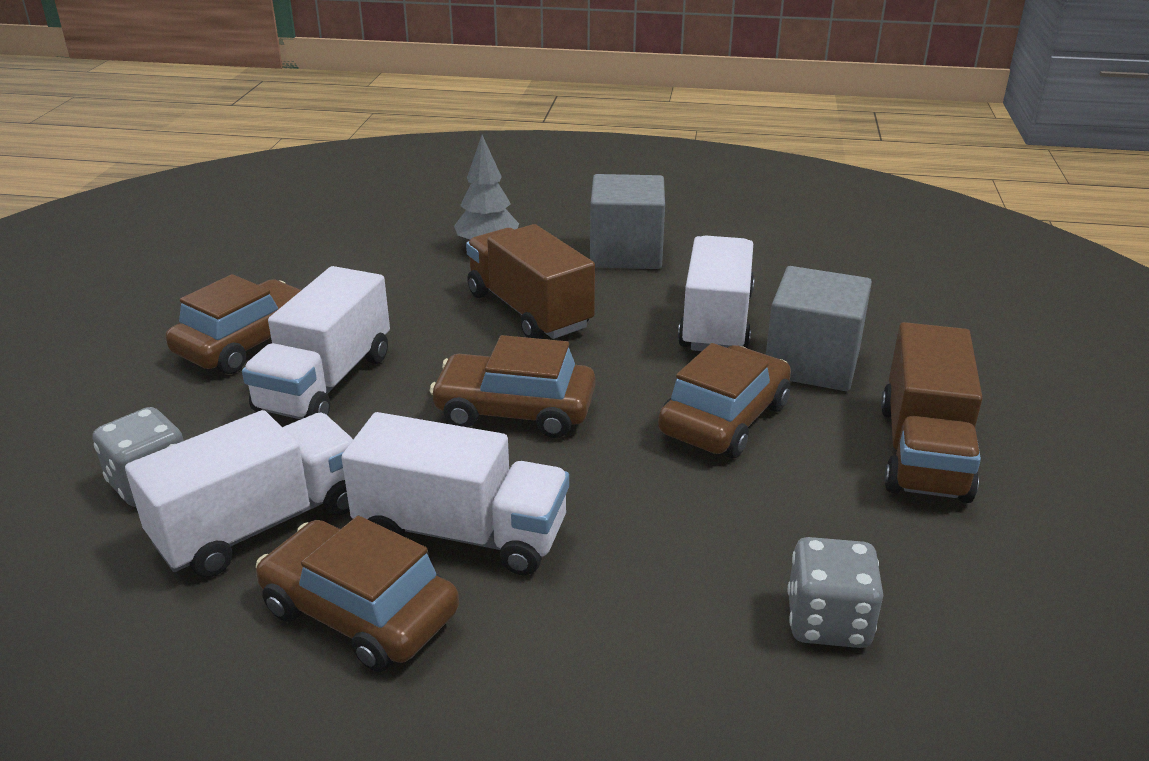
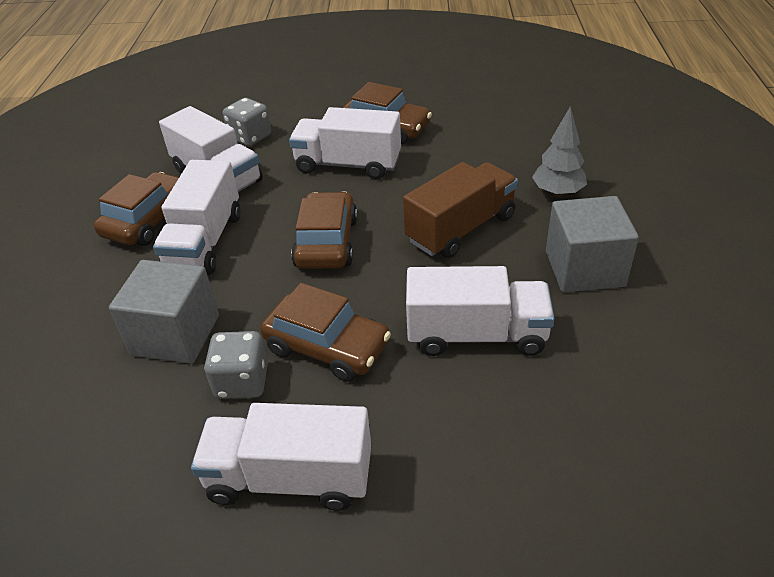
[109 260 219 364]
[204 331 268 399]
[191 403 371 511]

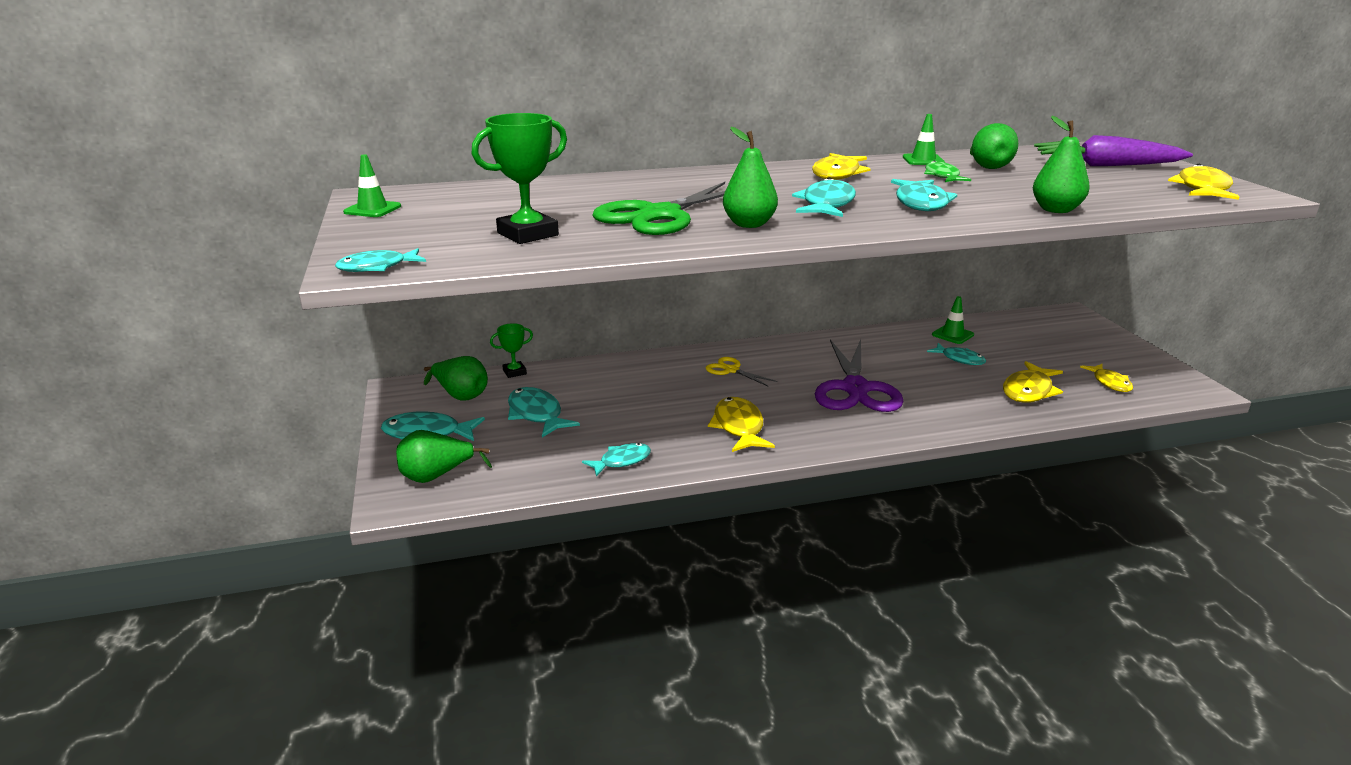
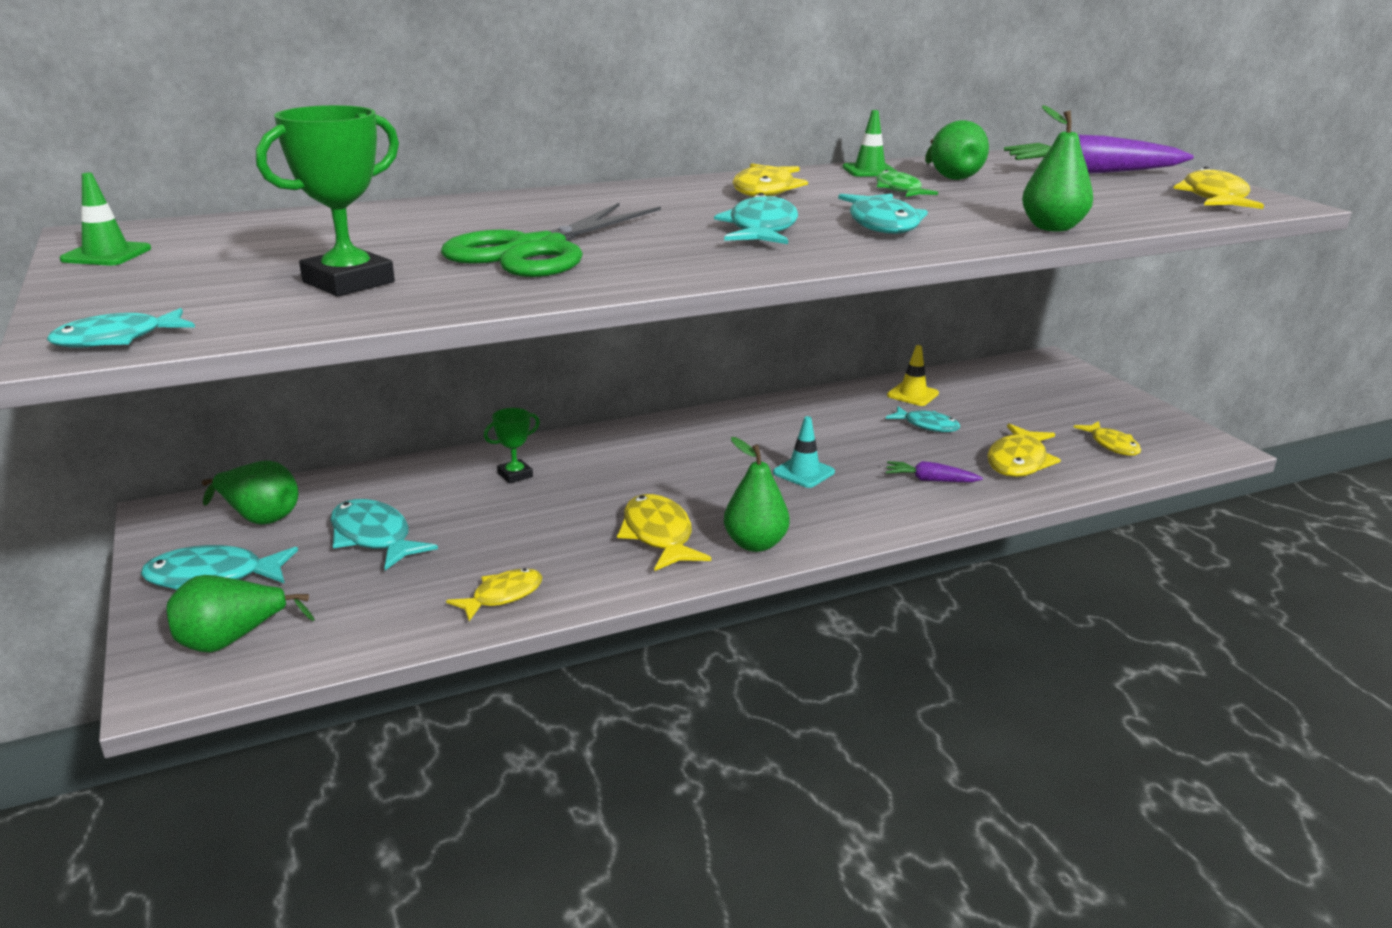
[706 357 778 387] (first image)
[886 461 983 482]
[484 408 540 484]
[724 437 790 552]
[773 416 835 488]
[446 568 542 621]
[887 345 939 406]

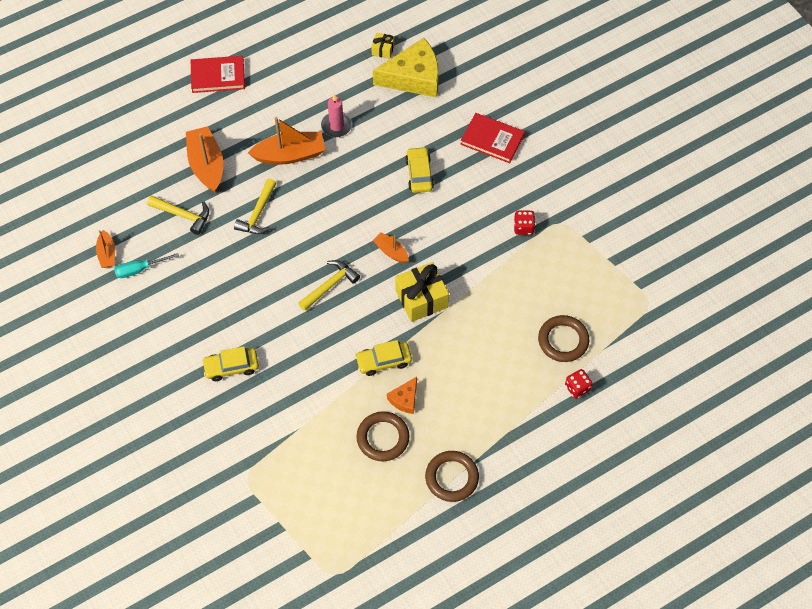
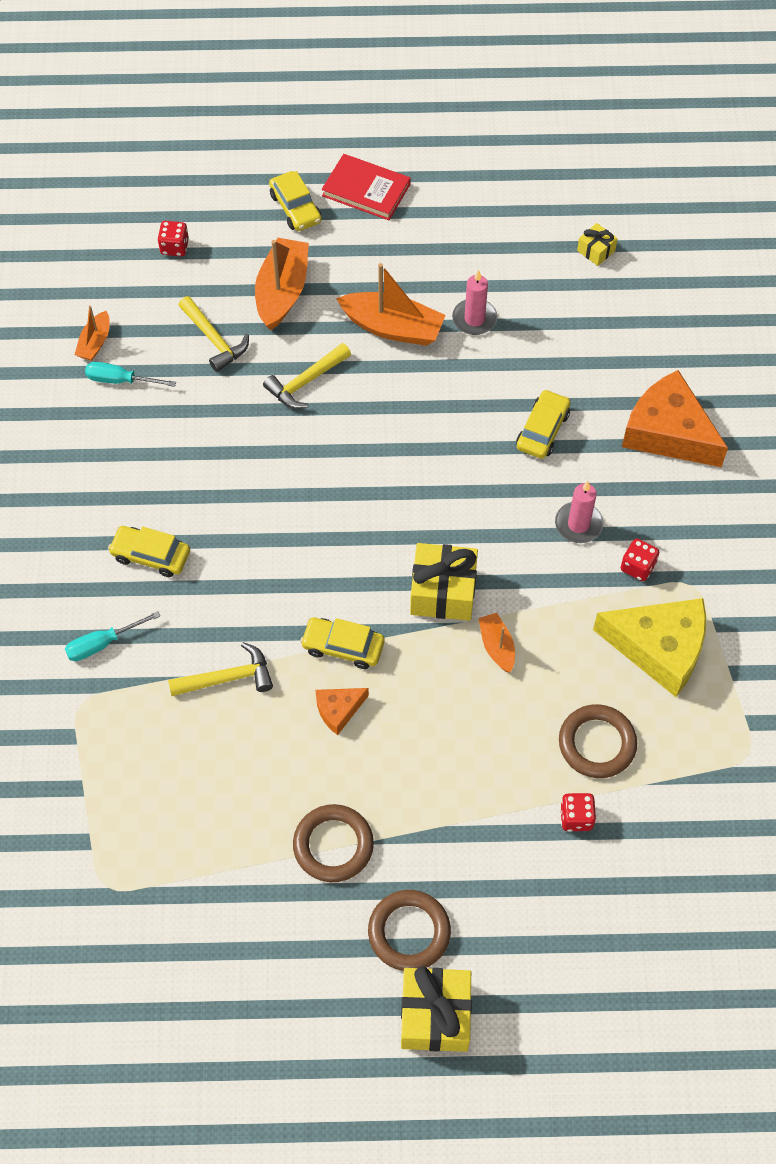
[65 611 160 661]
[158 221 189 256]
[269 171 322 231]
[401 966 472 1052]
[555 481 604 543]
[168 642 273 696]
[368 890 451 971]
[593 598 706 697]
[478 613 515 672]
[622 370 728 467]

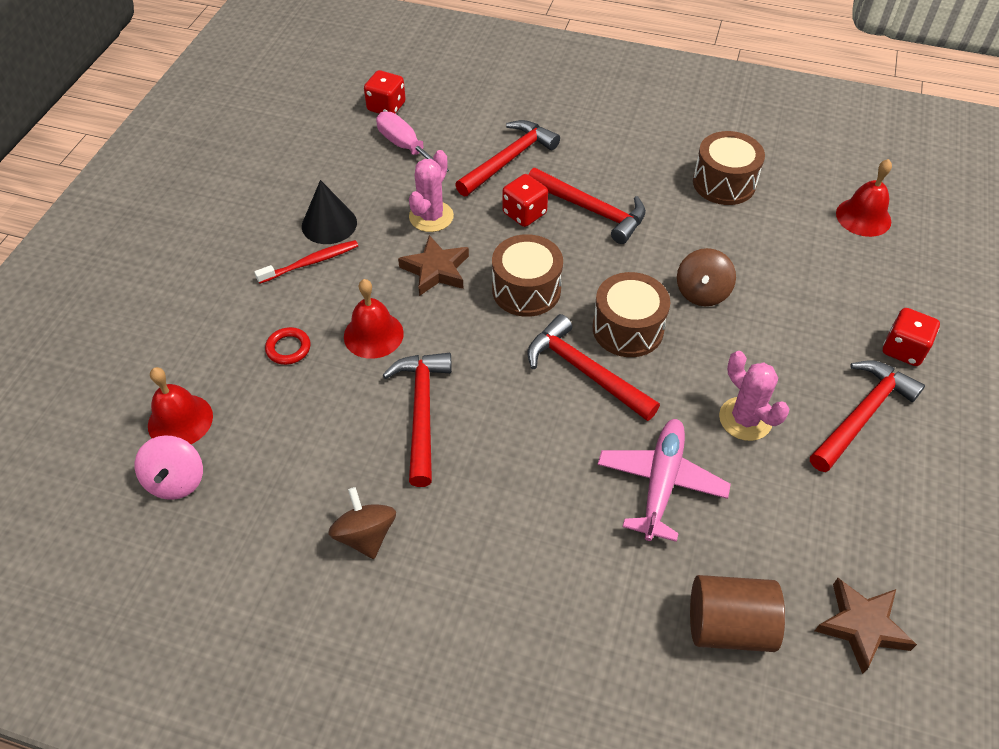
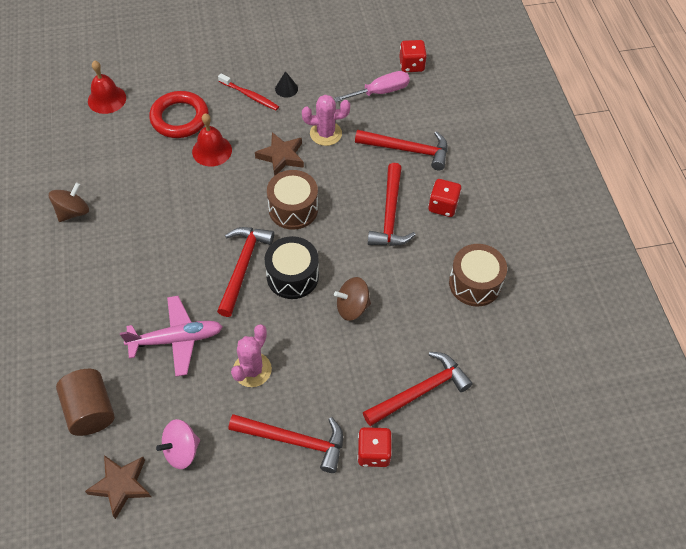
[836 159 892 237] (first image)
[156 419 200 469]
[363 352 473 426]
[428 179 461 217]
[265 236 319 299]
[334 71 410 102]
[149 91 209 138]
[275 71 298 98]

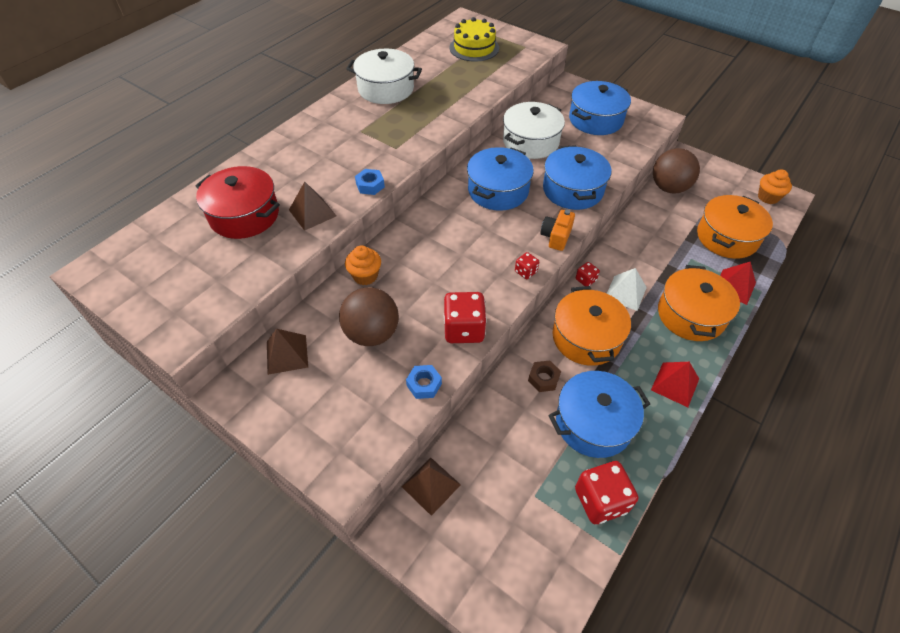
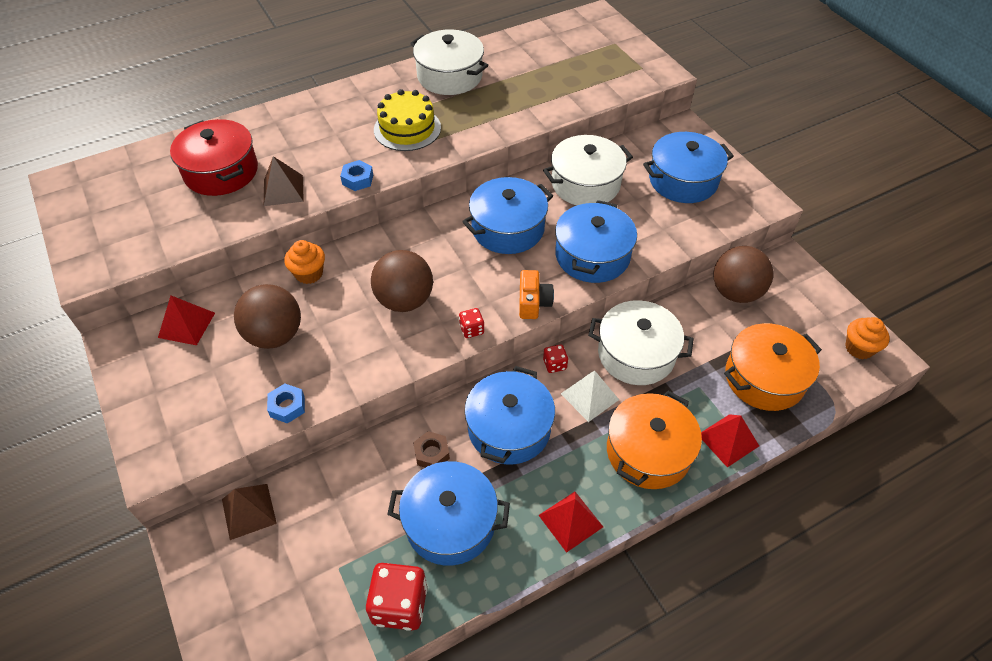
[444 292 487 343] (first image)
[371 250 433 312]
[588 300 694 385]
[374 89 441 151]
[158 296 215 345]
[464 366 555 465]
[519 270 554 319]

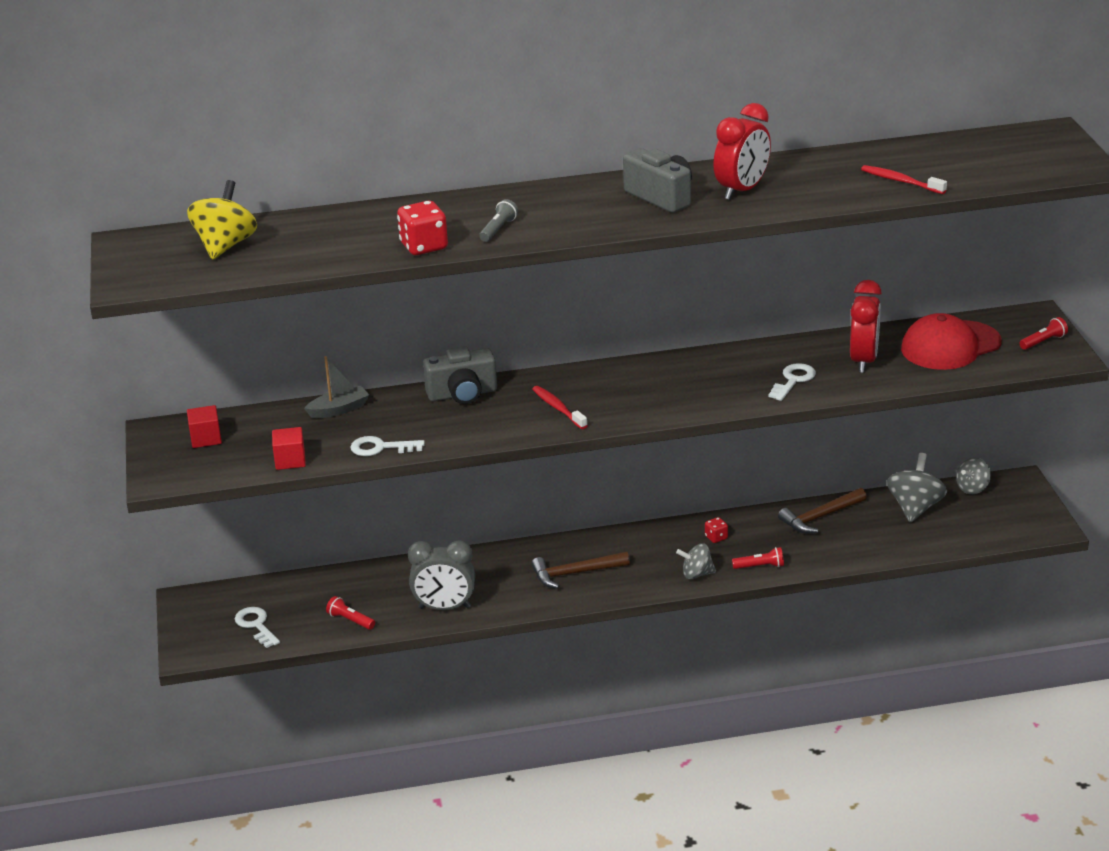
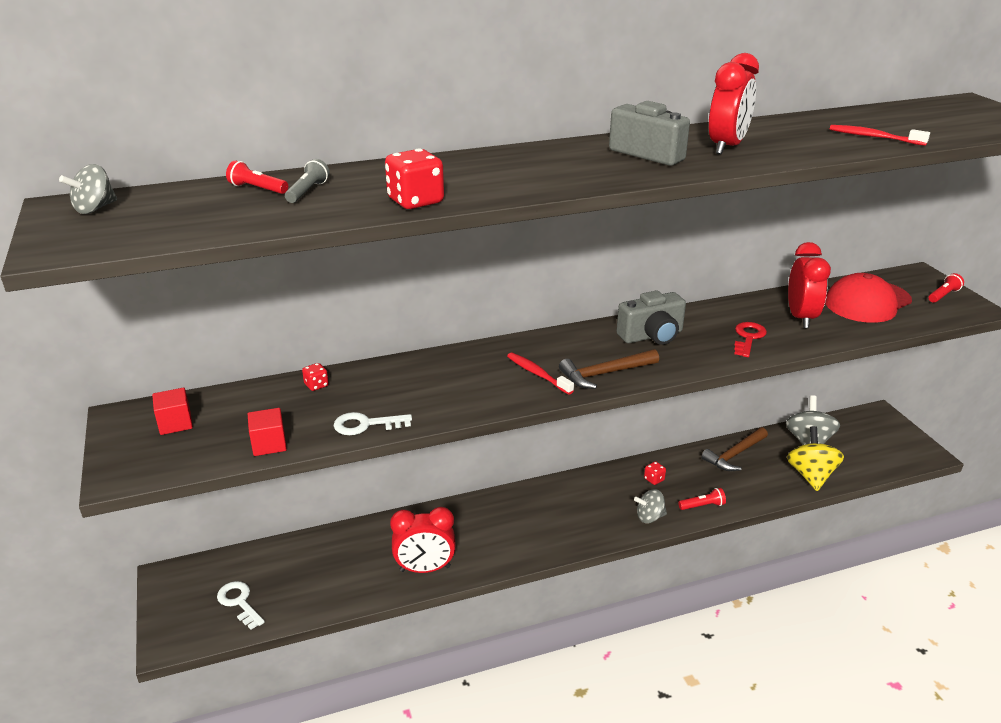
[787 426 844 491]
[226 161 288 194]
[617 290 686 345]
[285 159 330 203]
[559 349 659 389]
[59 164 117 214]
[302 363 329 391]
[390 507 456 573]
[734 322 767 357]

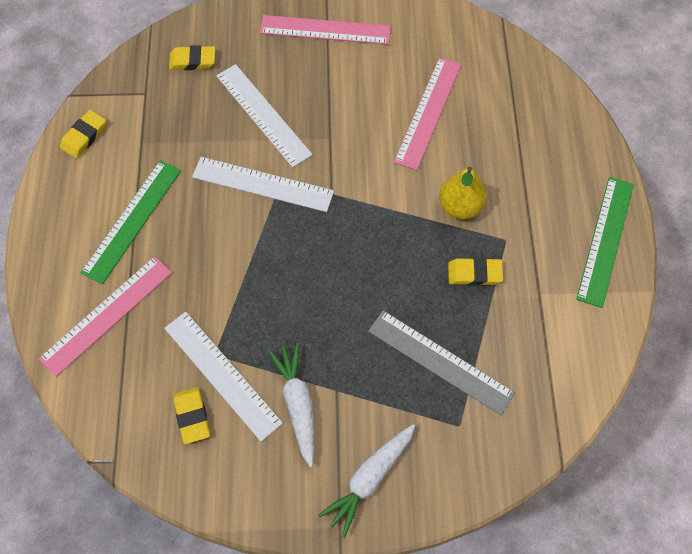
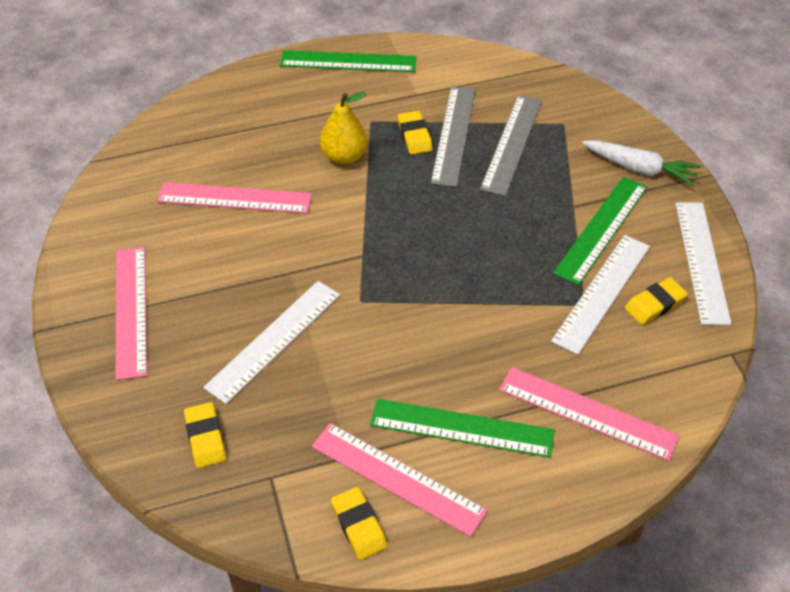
[312 423 488 537]
[431 87 475 187]
[676 203 732 325]
[553 177 647 285]
[331 487 387 560]

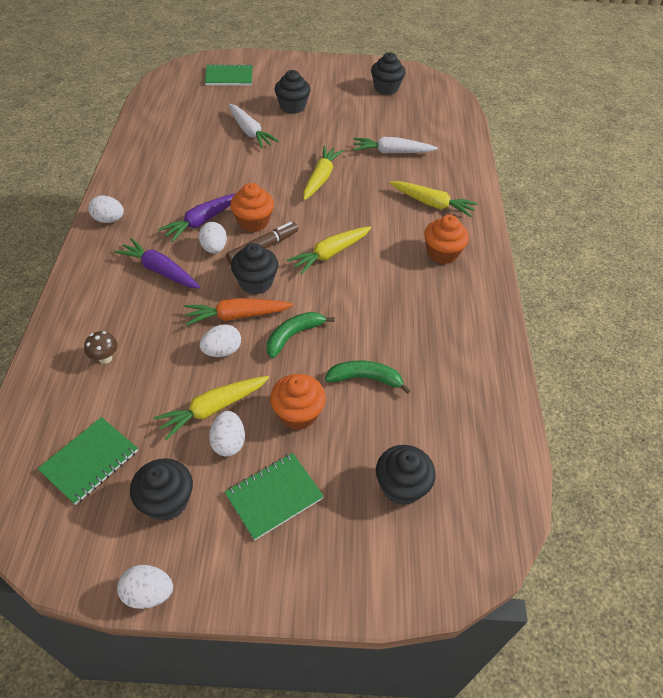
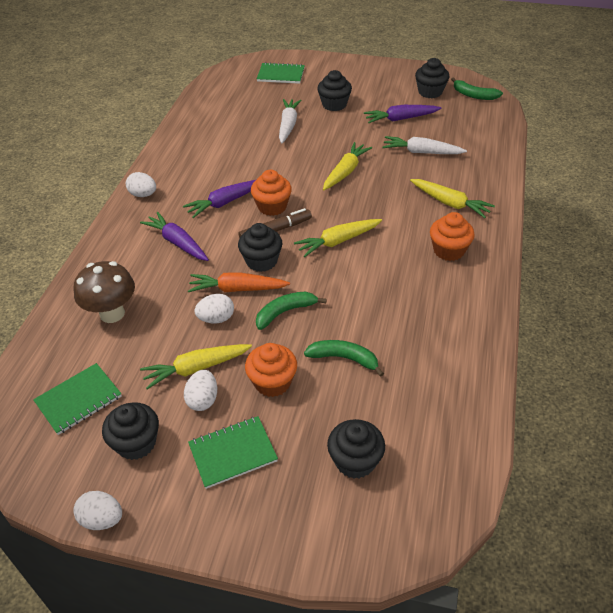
[199 222 227 253] (first image)
[364 105 441 123]
[451 77 503 100]
[279 99 301 143]
[74 261 135 323]

